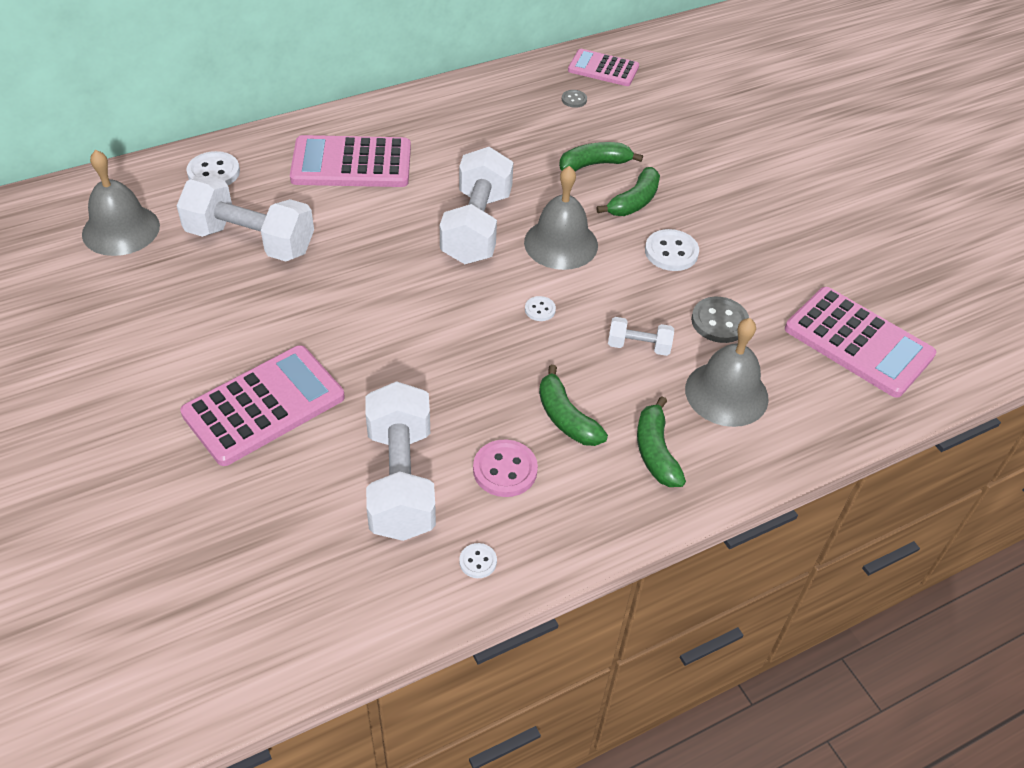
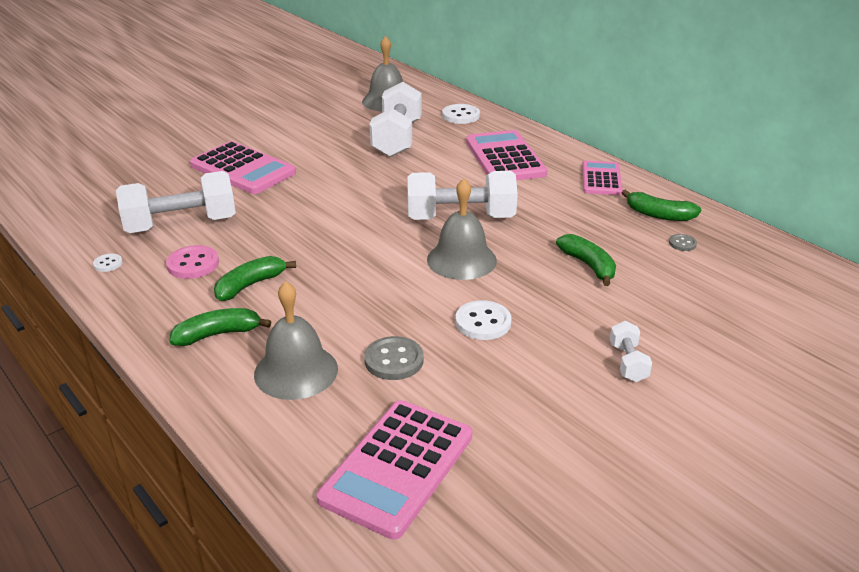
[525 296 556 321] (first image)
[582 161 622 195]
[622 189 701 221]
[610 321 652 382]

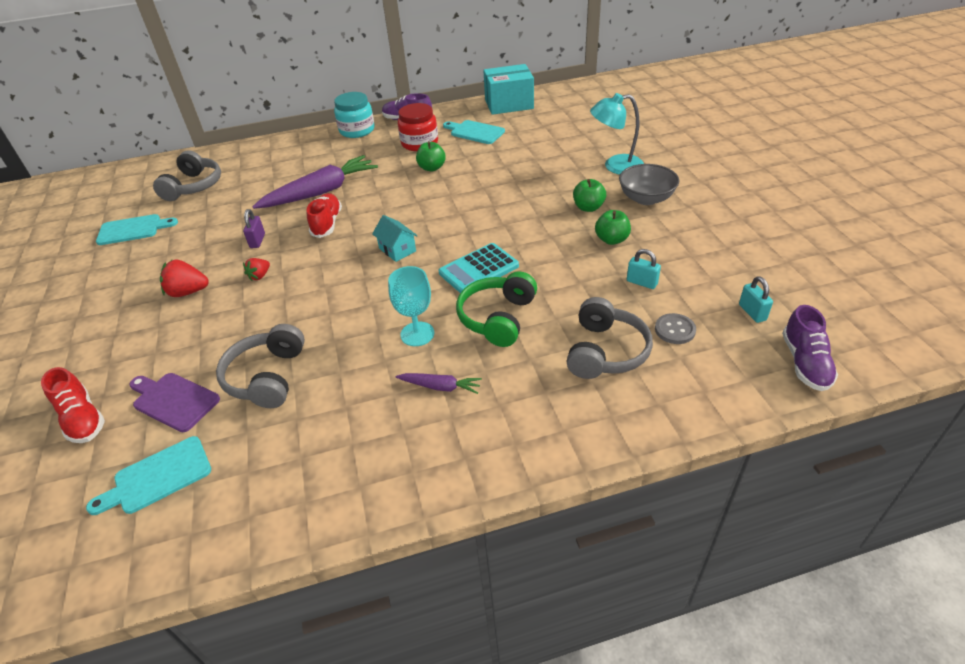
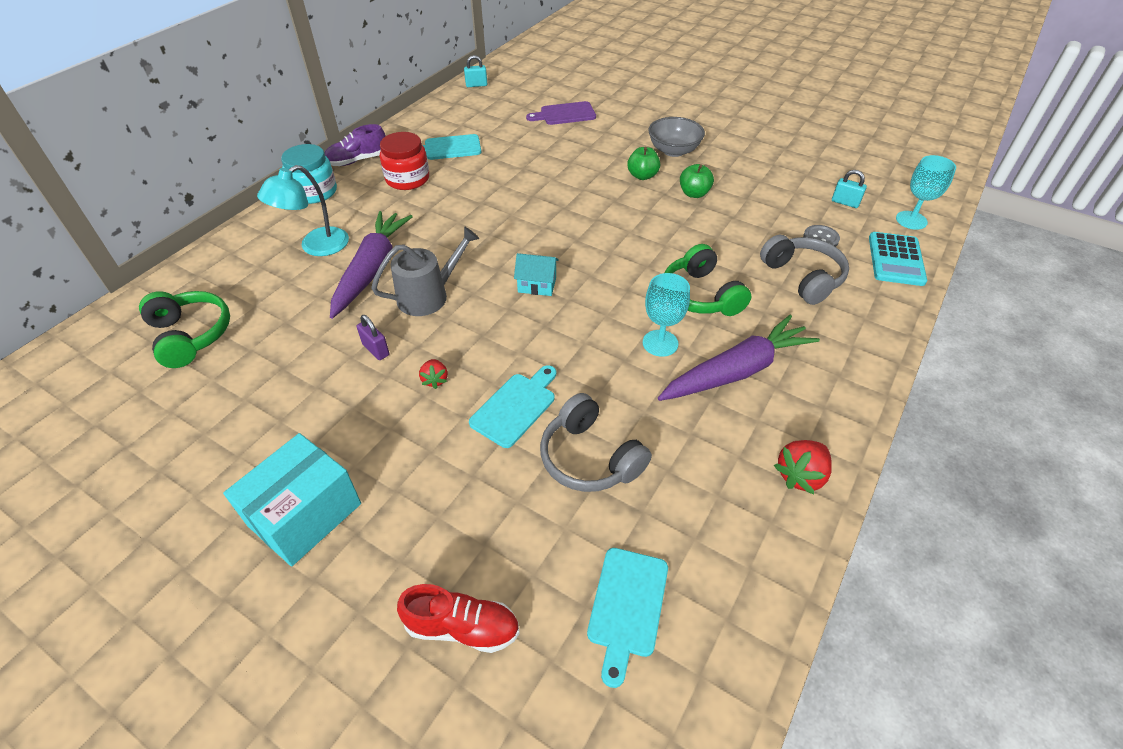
[416 141 446 171] (first image)
[469 365 556 448]
[526 101 596 125]
[774 440 832 494]
[869 232 927 286]
[223 433 361 566]
[257 165 349 256]
[464 55 487 87]
[371 226 479 316]
[896 155 956 230]
[139 291 230 368]
[658 315 820 401]

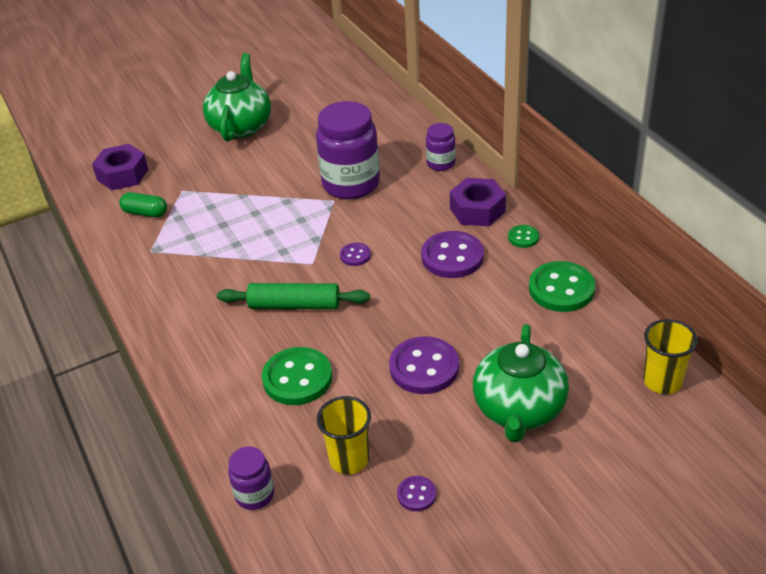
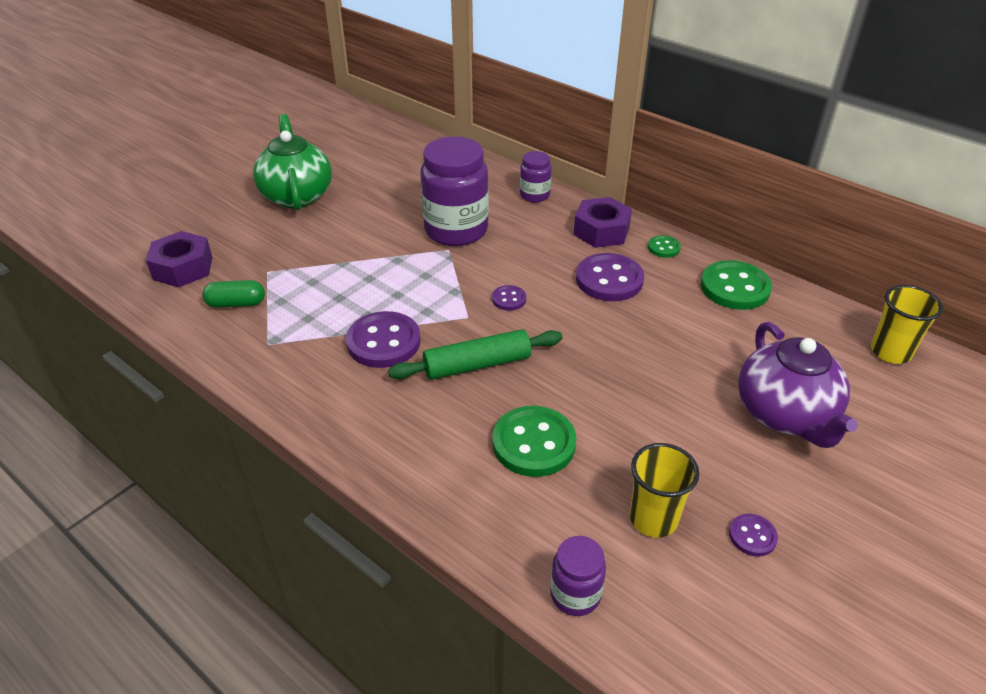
[346 311 421 368]
[738 322 858 448]

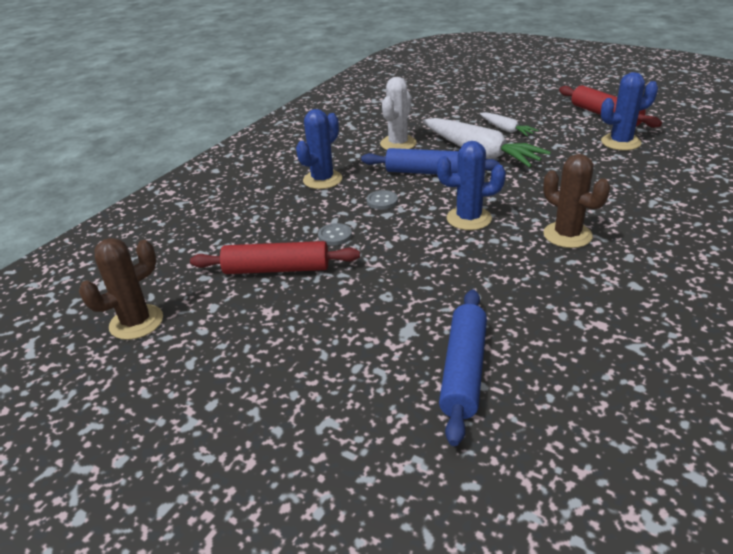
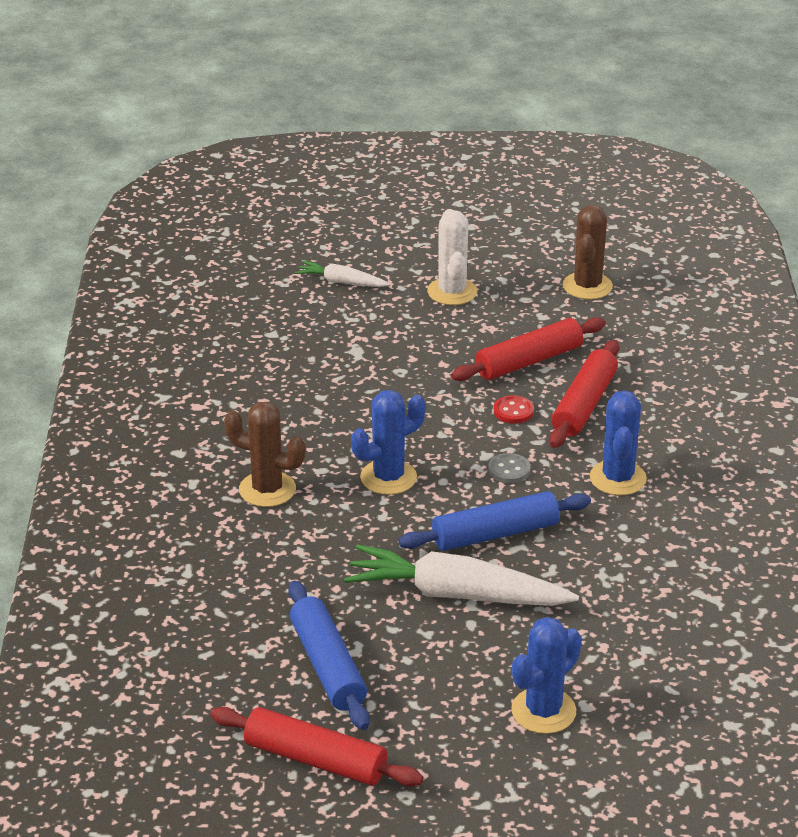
[549 340 619 448]
[427 209 477 305]
[288 581 370 730]
[295 261 390 287]
[511 617 582 734]
[494 395 534 424]

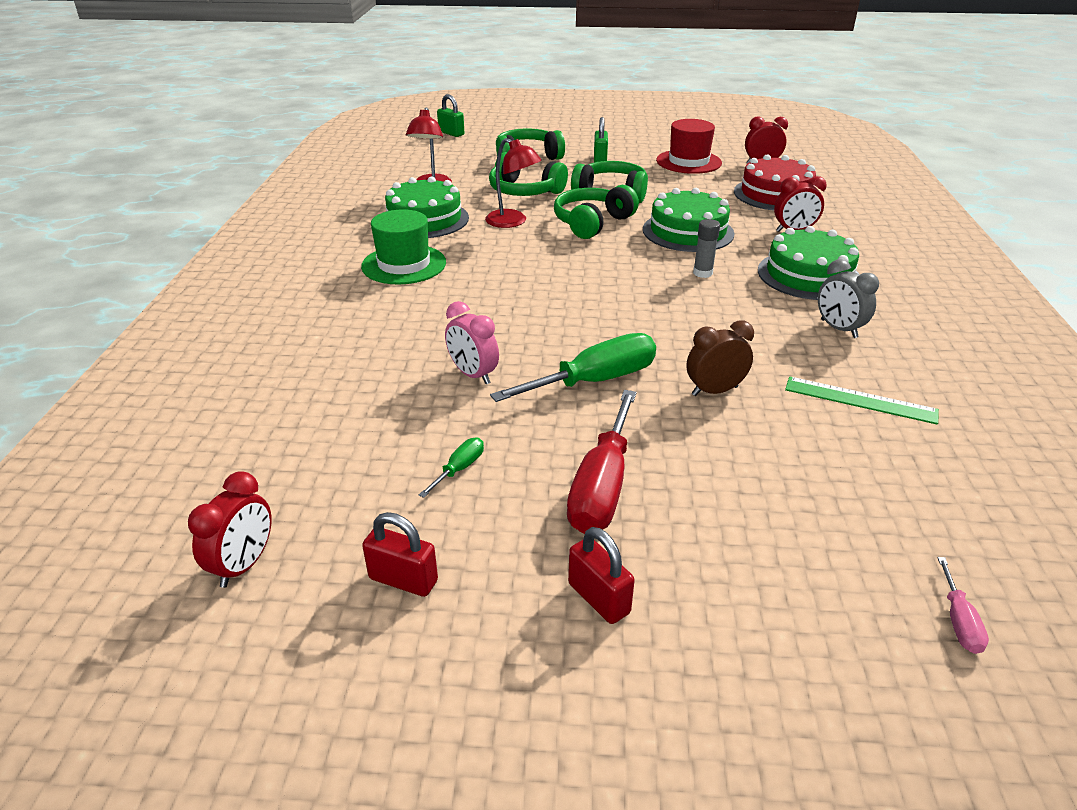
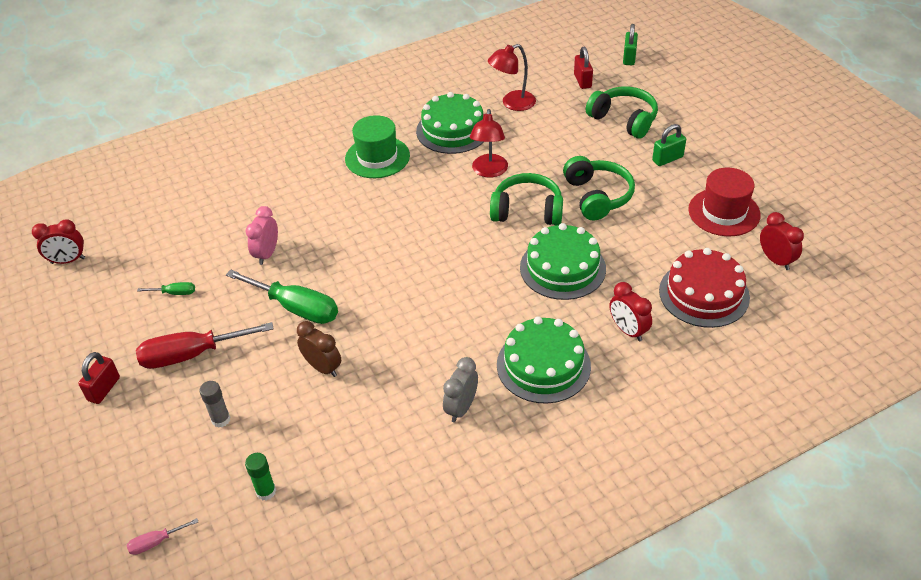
[489 152 568 196] (first image)
[785 376 939 425] (first image)
[245 453 276 501]
[574 46 593 89]
[199 381 231 428]

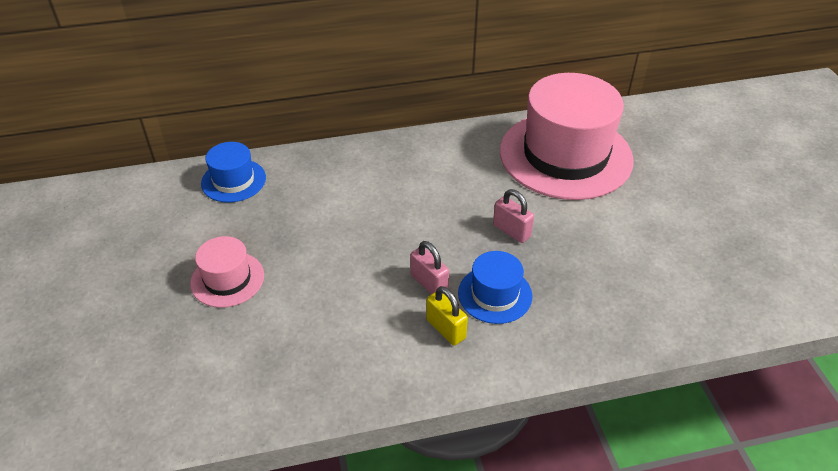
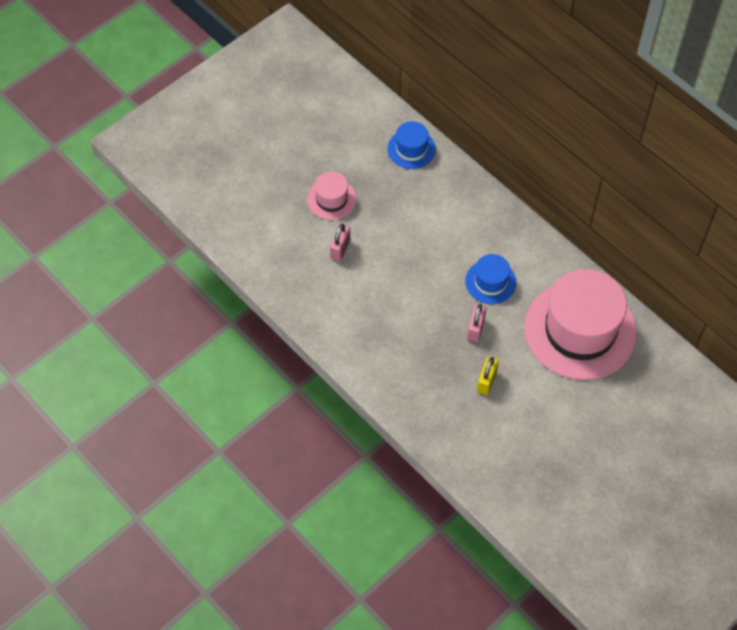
[330 224 350 261]
[477 357 499 395]
[465 254 516 304]

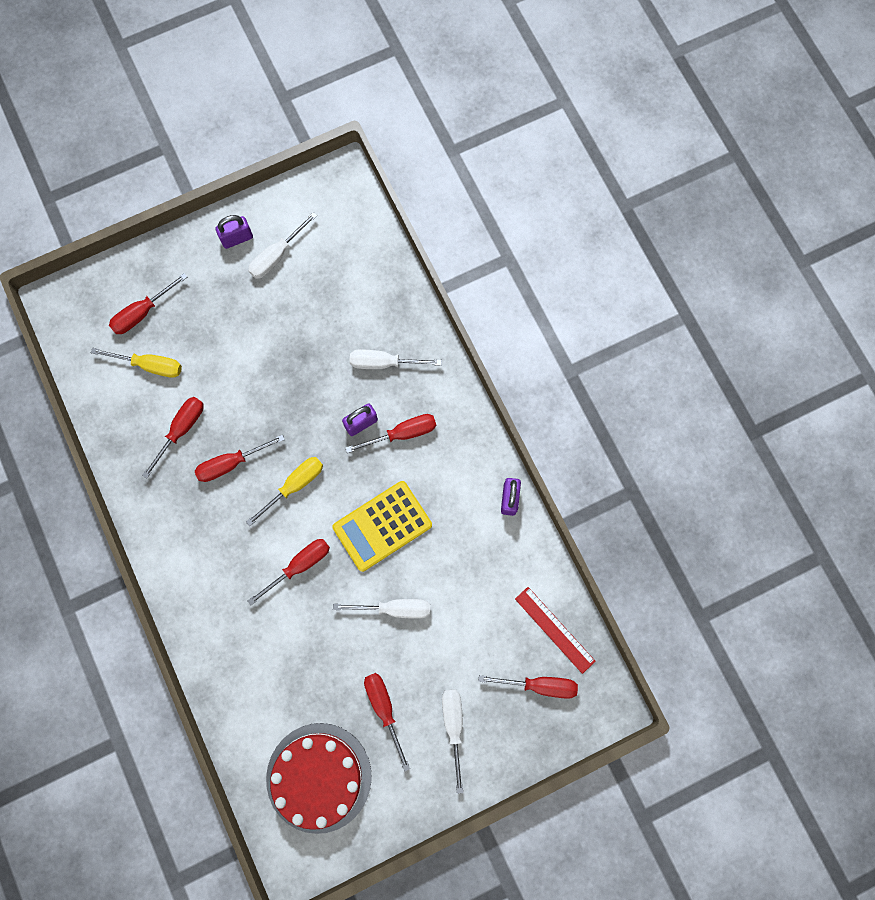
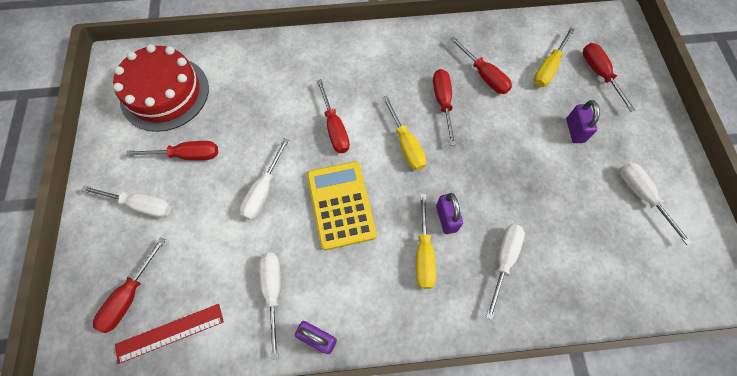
[259 253 281 360]
[566 100 600 143]
[416 193 436 289]

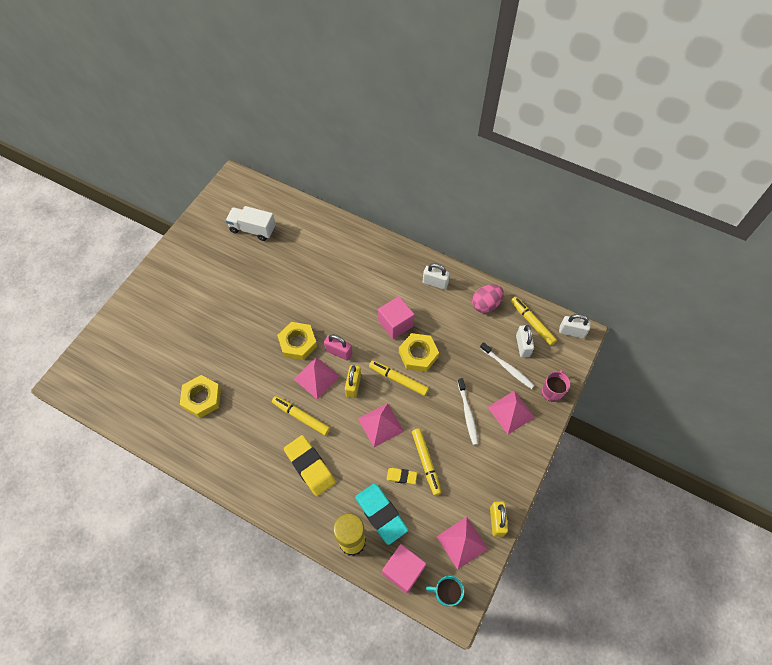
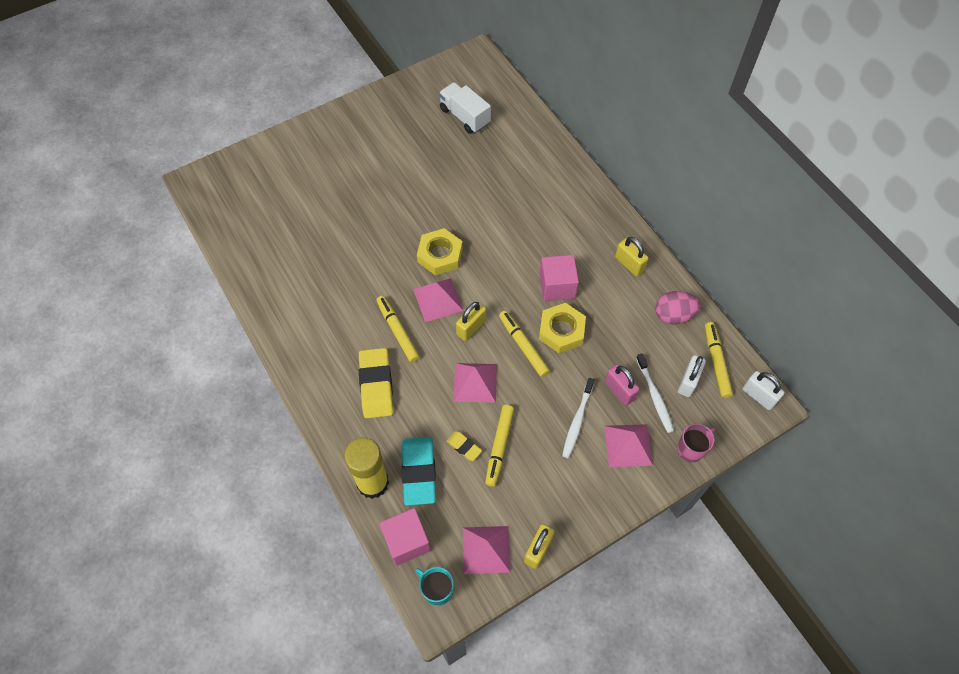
[180 375 221 418] (first image)
[605 364 639 406]
[615 237 649 276]

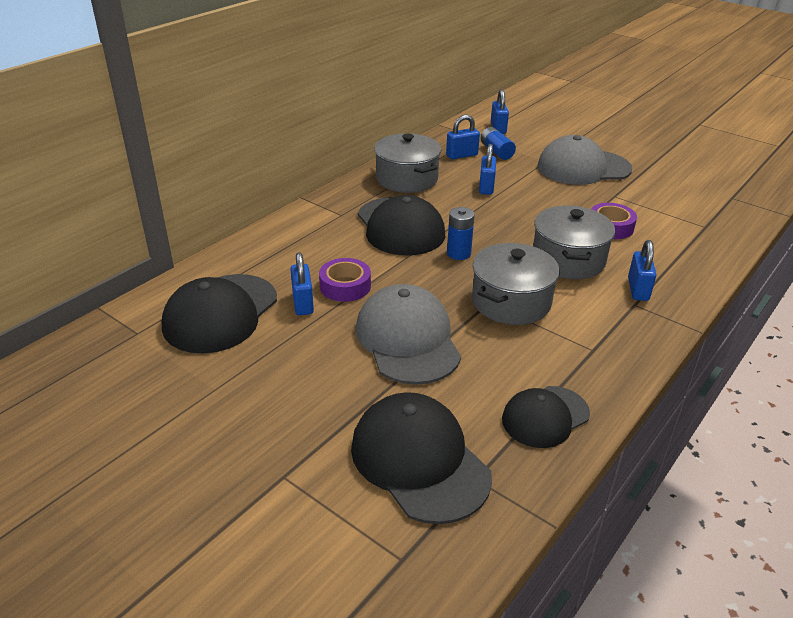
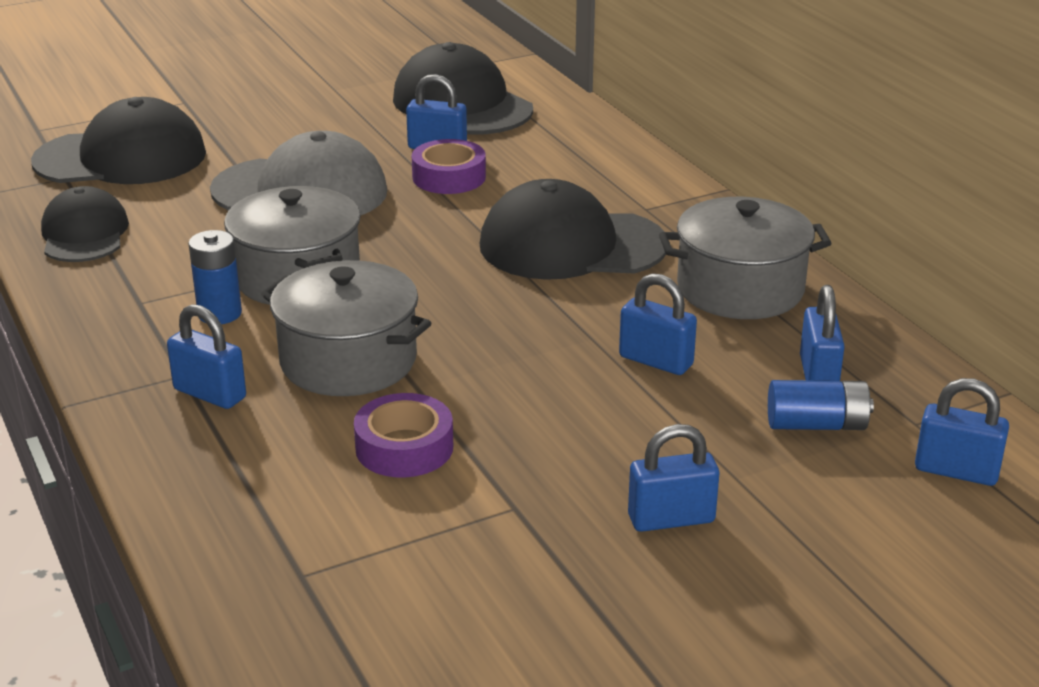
[188 230 242 324]
[628 424 719 532]

